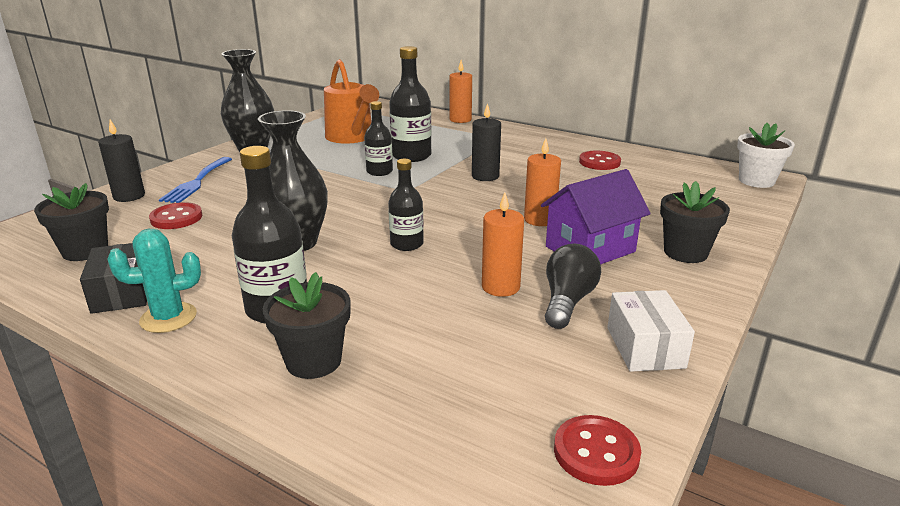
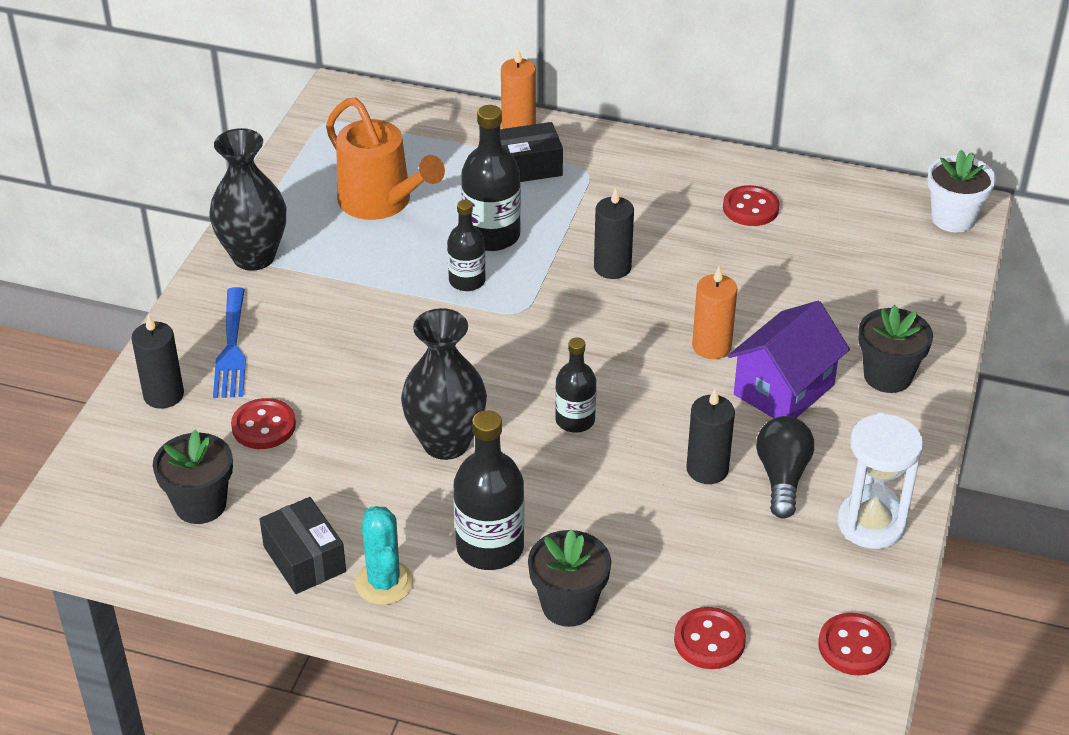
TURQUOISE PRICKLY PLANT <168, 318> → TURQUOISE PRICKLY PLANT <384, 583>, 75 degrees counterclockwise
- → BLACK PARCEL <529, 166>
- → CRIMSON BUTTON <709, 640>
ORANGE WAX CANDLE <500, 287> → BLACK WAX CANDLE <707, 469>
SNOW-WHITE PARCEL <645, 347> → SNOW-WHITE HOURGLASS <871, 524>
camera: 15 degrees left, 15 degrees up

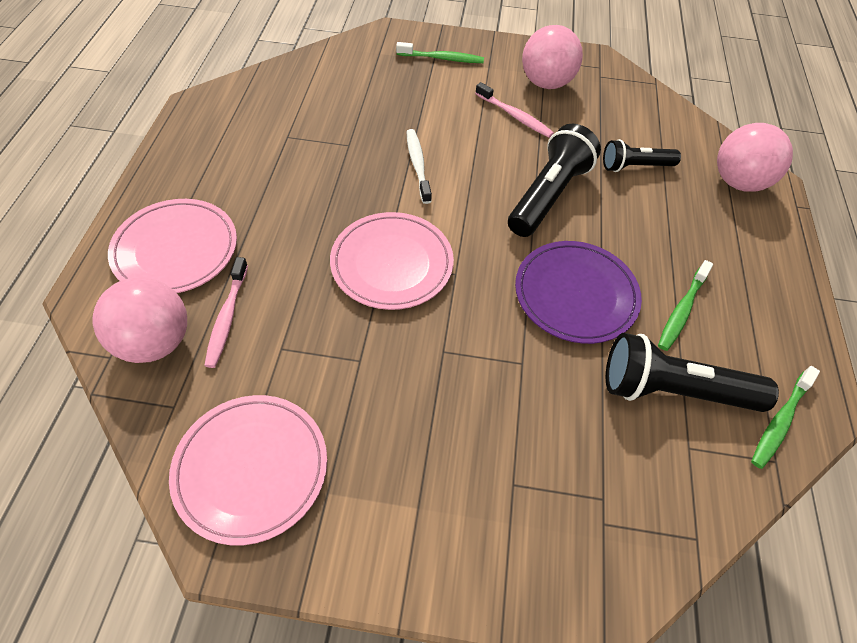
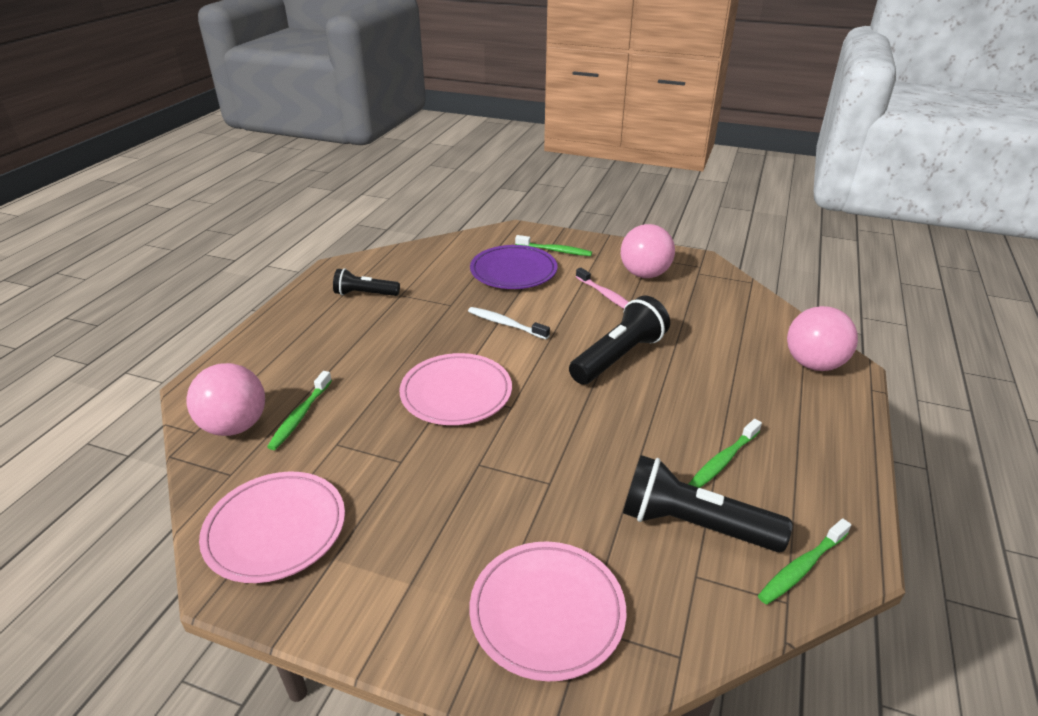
ROSY TOOTHBRUSH <227, 317> → GREEN TOOTHBRUSH <300, 416>
BLACK POCKET TORCH <635, 167> → BLACK POCKET TORCH <365, 294>, relocated
SNOW-WHITE TOOTHBRUSH <417, 165> → SNOW-WHITE TOOTHBRUSH <505, 324>, 60 degrees counterclockwise
ROSY FLAT DISH <176, 250> → ROSY FLAT DISH <547, 612>, relocated
VIOLET FLAT DISH <575, 294> → VIOLET FLAT DISH <513, 271>, relocated
camera: 15 degrees right, 20 degrees down

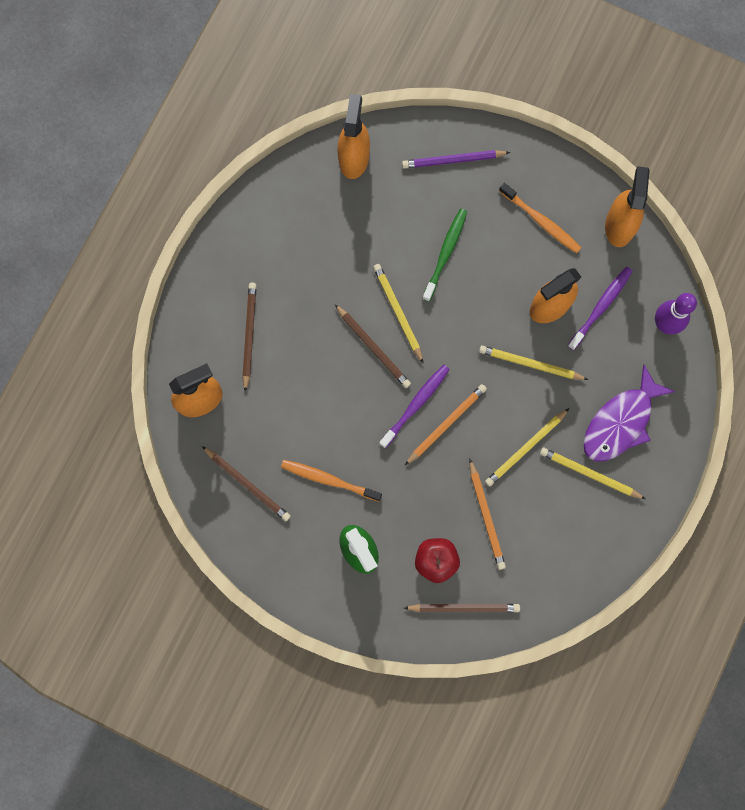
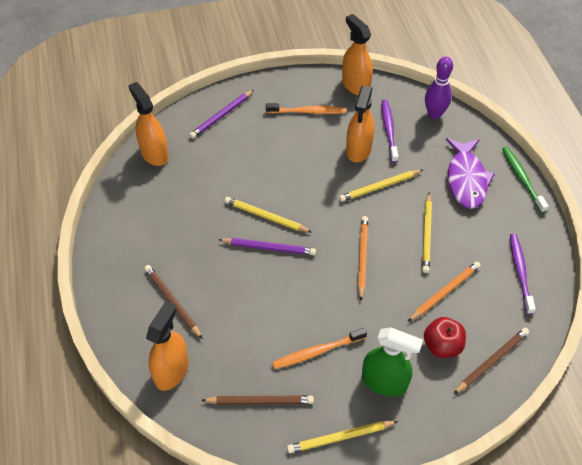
DARK BROWN LEAD PENCIL <373, 347> → VIOLET LEAD PENCIL <269, 248>
GOLDEN LEAD PENCIL <590, 474> → GOLDEN LEAD PENCIL <340, 437>, relocated
ORANGE LEAD PENCIL <486, 516> → ORANGE LEAD PENCIL <445, 292>, 75 degrees counterclockwise
GREEN TOOTHBRUSH <445, 253> → GREEN TOOTHBRUSH <522, 178>, relocated
VIOLET TOOTHBRUSH <416, 404> → VIOLET TOOTHBRUSH <520, 272>, relocated
camera: 40 degrees left, 25 degrees down

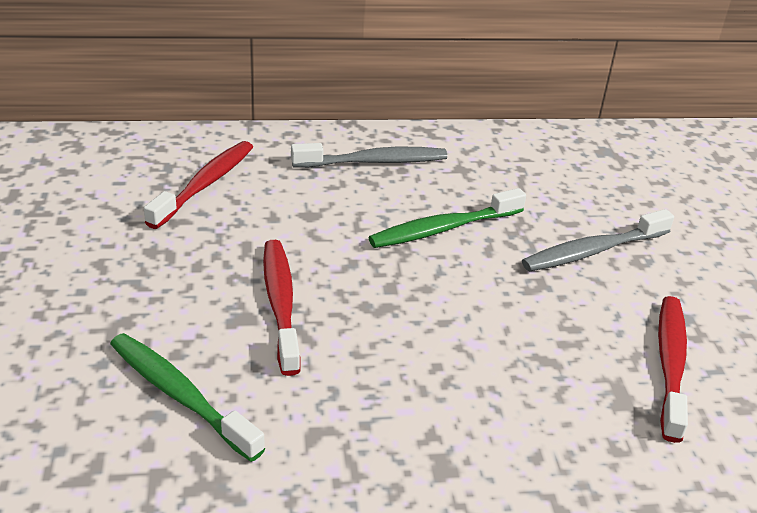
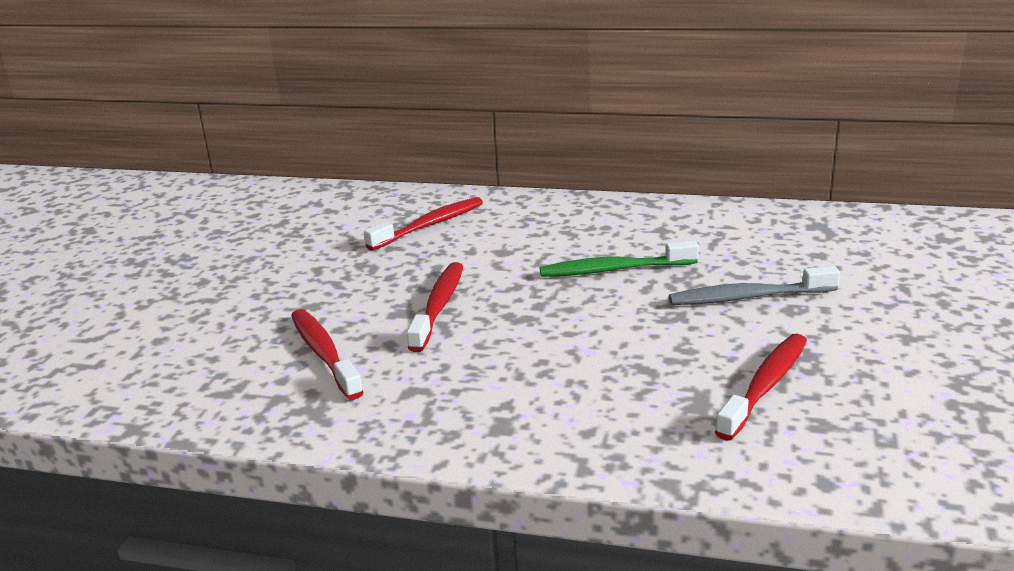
GREEN TOOTHBRUSH <180, 395> → CRIMSON TOOTHBRUSH <324, 354>
GREY TOOTHBRUSH <374, 162> → -
camera: 25 degrees right, 10 degrees down

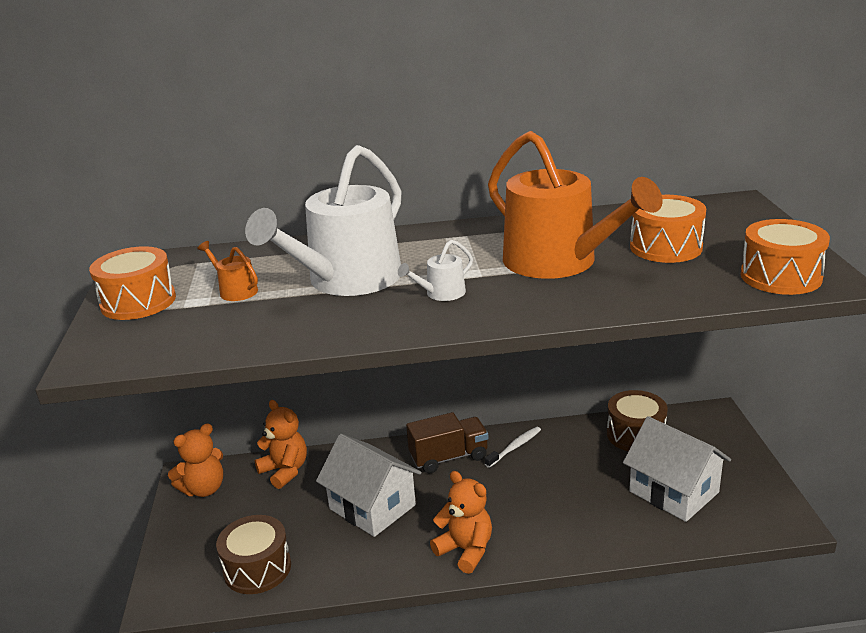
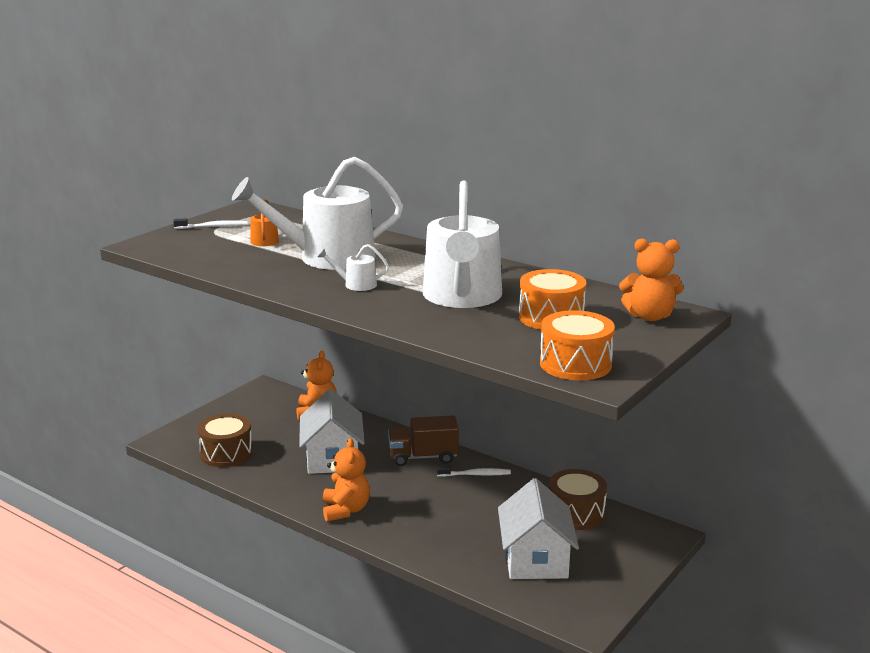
ORANGE DRUM <138, 302> → SNOW-WHITE TOOTHBRUSH <212, 227>
DARK BROWN LORRY <449, 457> → DARK BROWN LORRY <423, 457>, 150 degrees clockwise
ORANGE WATERING CAN <558, 262> → SNOW-WHITE WATERING CAN <462, 297>
ORANGE STUFFED BEAR <204, 489> → ORANGE STUFFED BEAR <649, 316>, relocated
camera: 40 degrees right, 5 degrees down

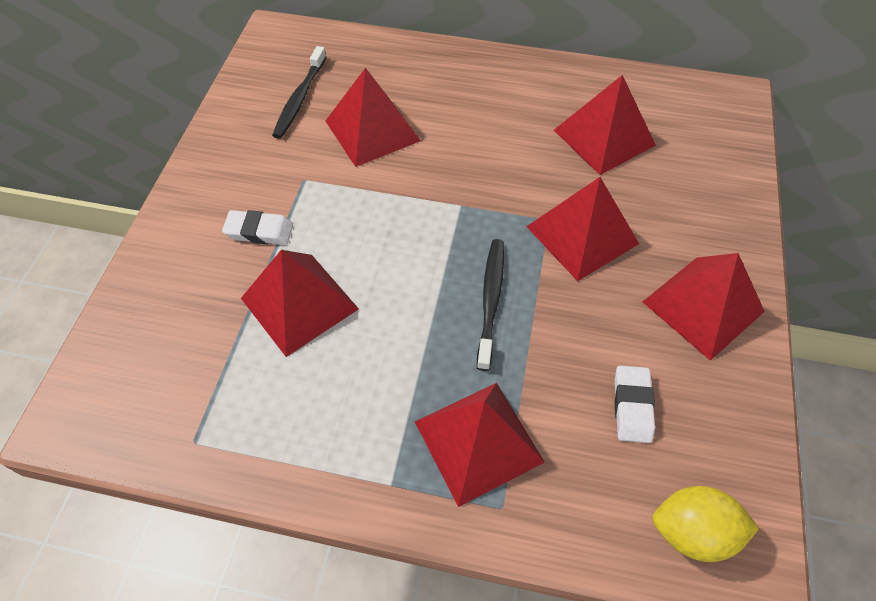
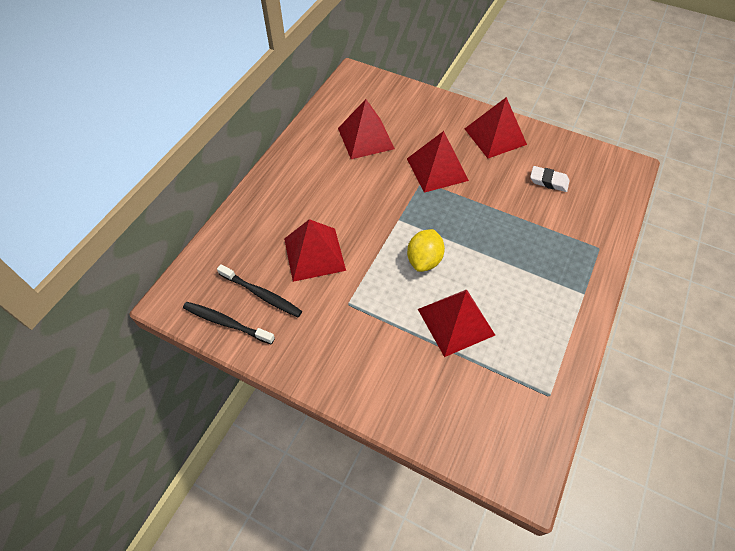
BLACK TOOTHBRUSH <490, 301> → BLACK TOOTHBRUSH <227, 323>, relocated
GOLDEN TOY LEMON <692, 531> → GOLDEN TOY LEMON <424, 260>, relocated
SNOW-WHITE GUM ERASER <259, 231> → -
CRIMSON PYRAMID <478, 441> → -
camera: 75 degrees left, 0 degrees up

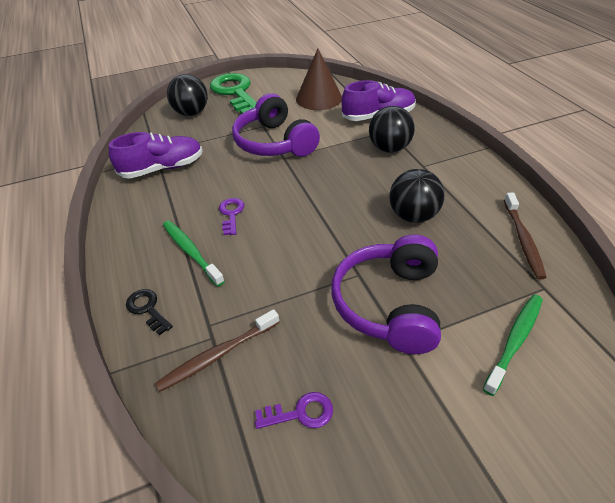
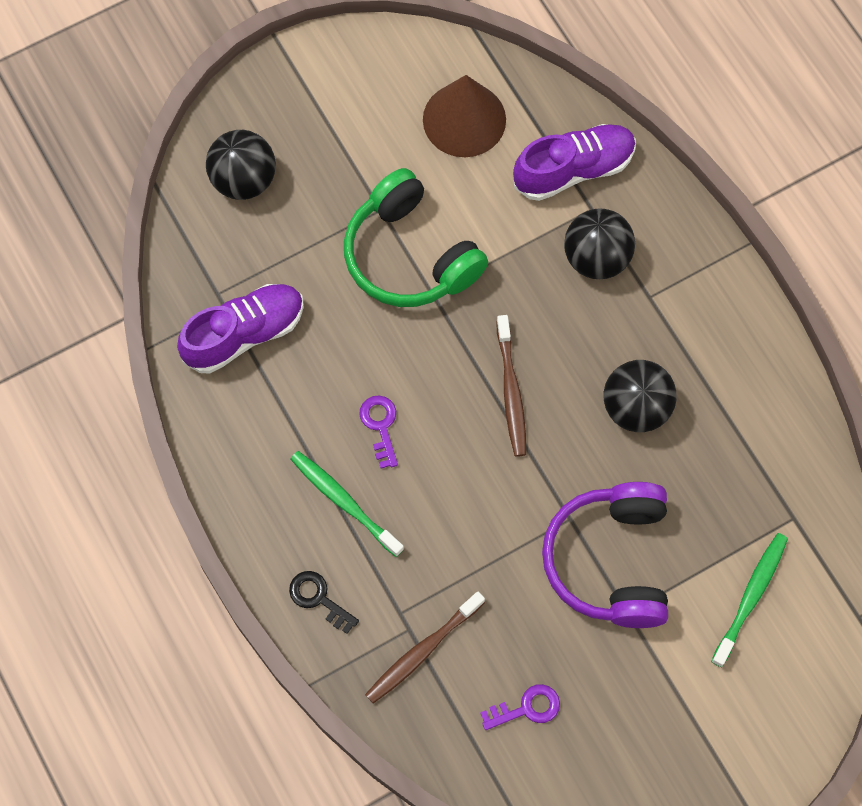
VIOLET OVER-EAR HEADPHONES <274, 143> → GREEN OVER-EAR HEADPHONES <410, 255>
DARK BROWN TOOTHBRUSH <523, 239> → DARK BROWN TOOTHBRUSH <511, 391>, relocated
GREEN DOOR KEY <235, 92> → -
camera: 10 degrees left, 25 degrees up

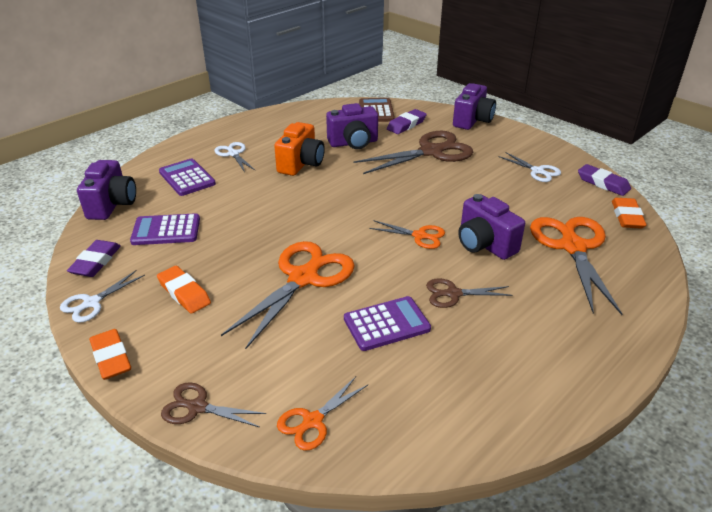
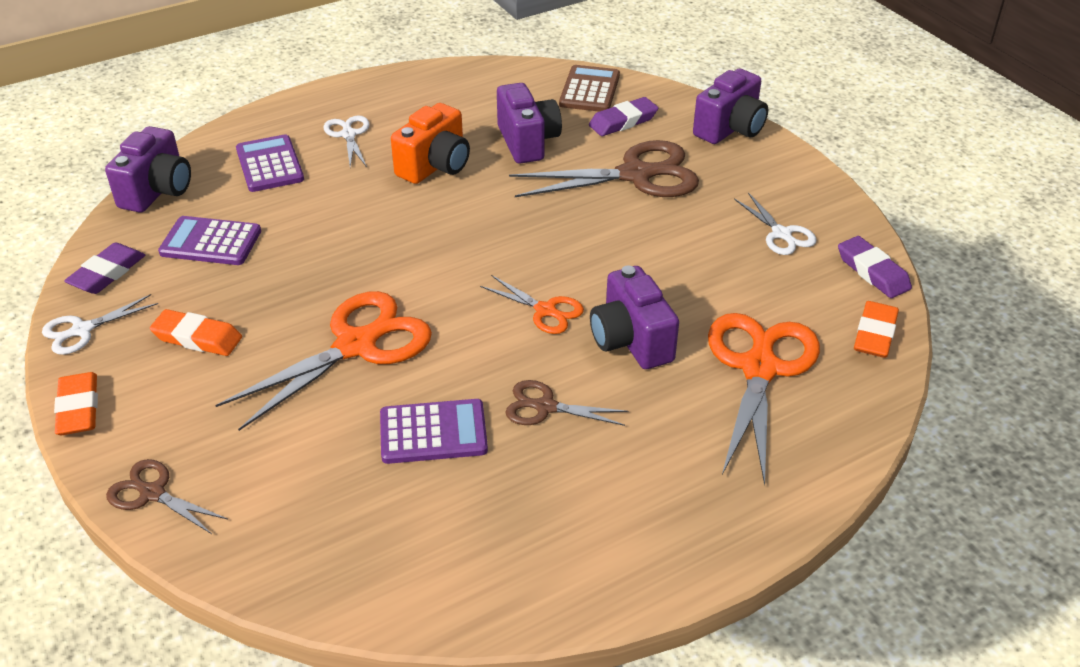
ORANGE GUM ERASER <184, 293> → ORANGE GUM ERASER <197, 338>, 45 degrees counterclockwise
VIOLET CAMERA <353, 143> → VIOLET CAMERA <527, 142>, 105 degrees counterclockwise
ORANGE SCISSORS <313, 421> → -
camera: 15 degrees right, 5 degrees up

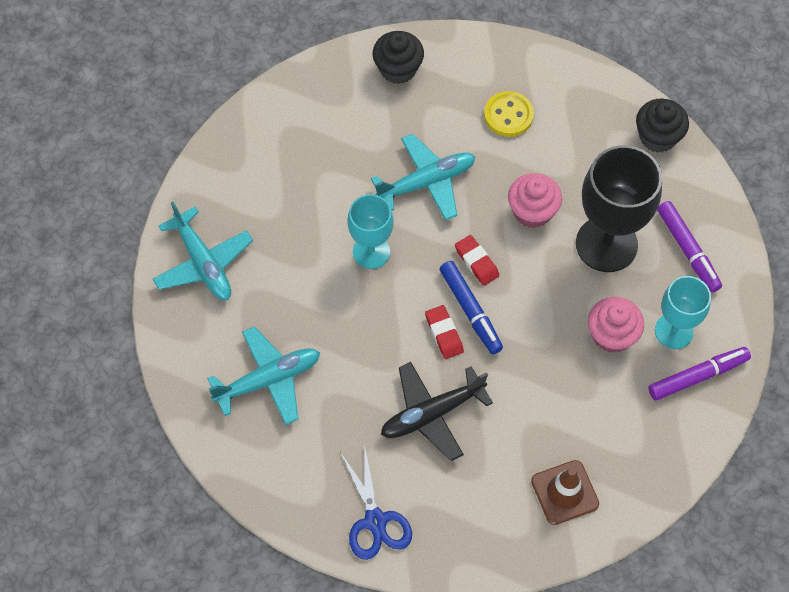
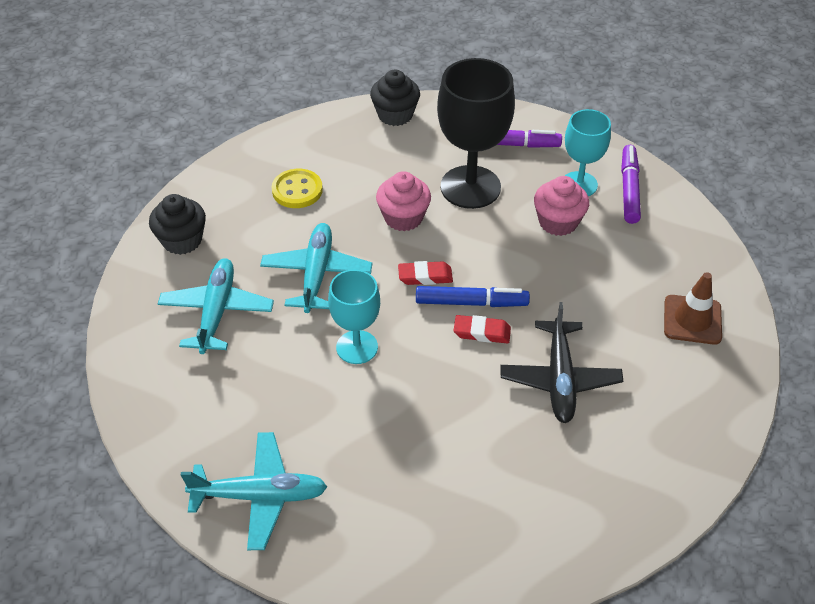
TURQUOISE PLANE <269, 380> → TURQUOISE PLANE <217, 311>, relocated
COBALT SCISSORS <375, 521> → -
camera: 60 degrees left, 15 degrees down

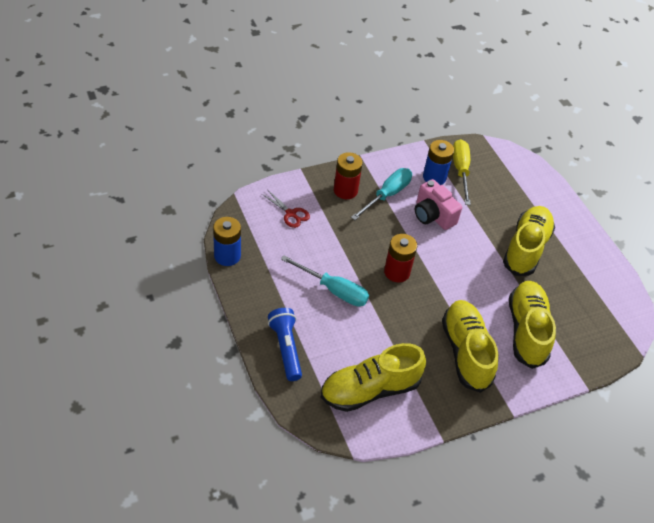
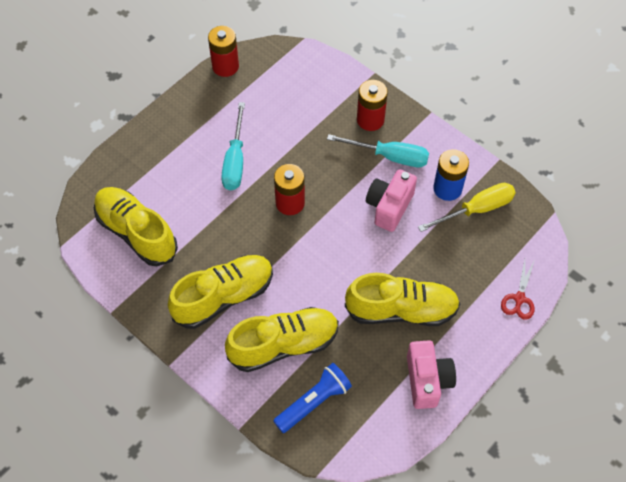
COBALT AA BATTERY <227, 256> → CRIMSON AA BATTERY <225, 66>
COBALT POCKET TORCH <286, 348> → COBALT POCKET TORCH <313, 402>, relocated
- → ROSY CAMERA <427, 380>
CRIMSON SCISSORS <291, 214> → CRIMSON SCISSORS <519, 299>, relocated
camera: 70 degrees right, 10 degrees up

